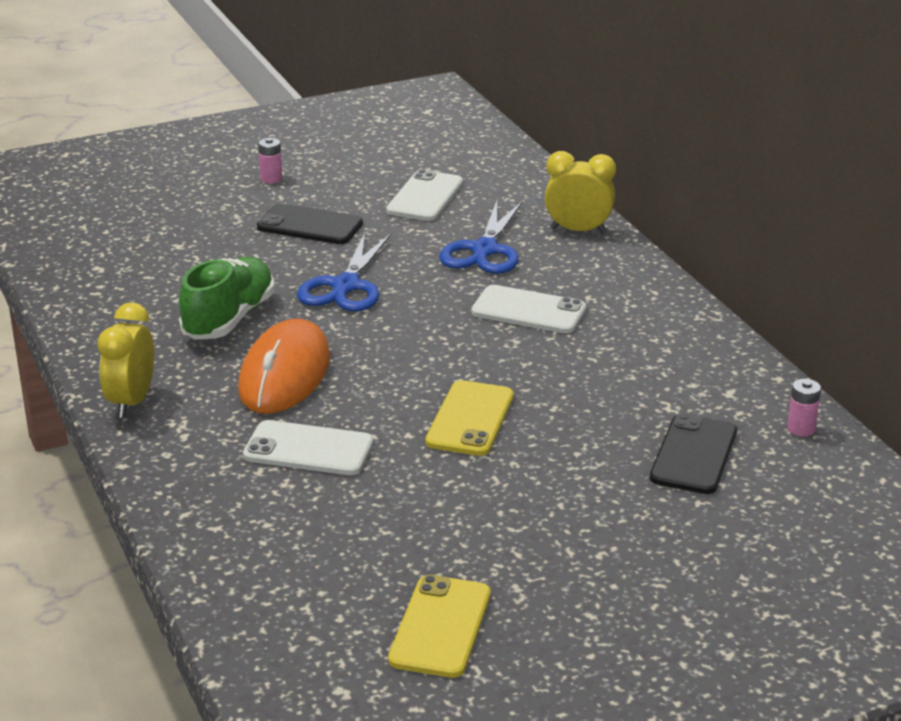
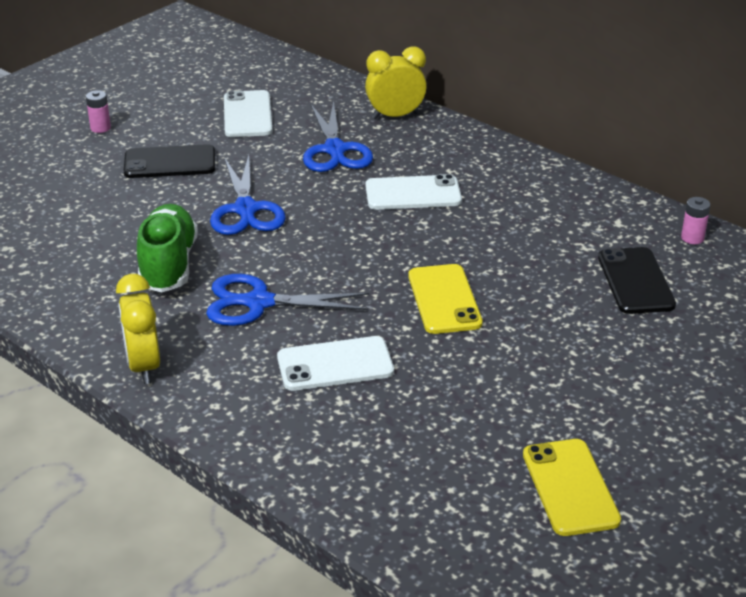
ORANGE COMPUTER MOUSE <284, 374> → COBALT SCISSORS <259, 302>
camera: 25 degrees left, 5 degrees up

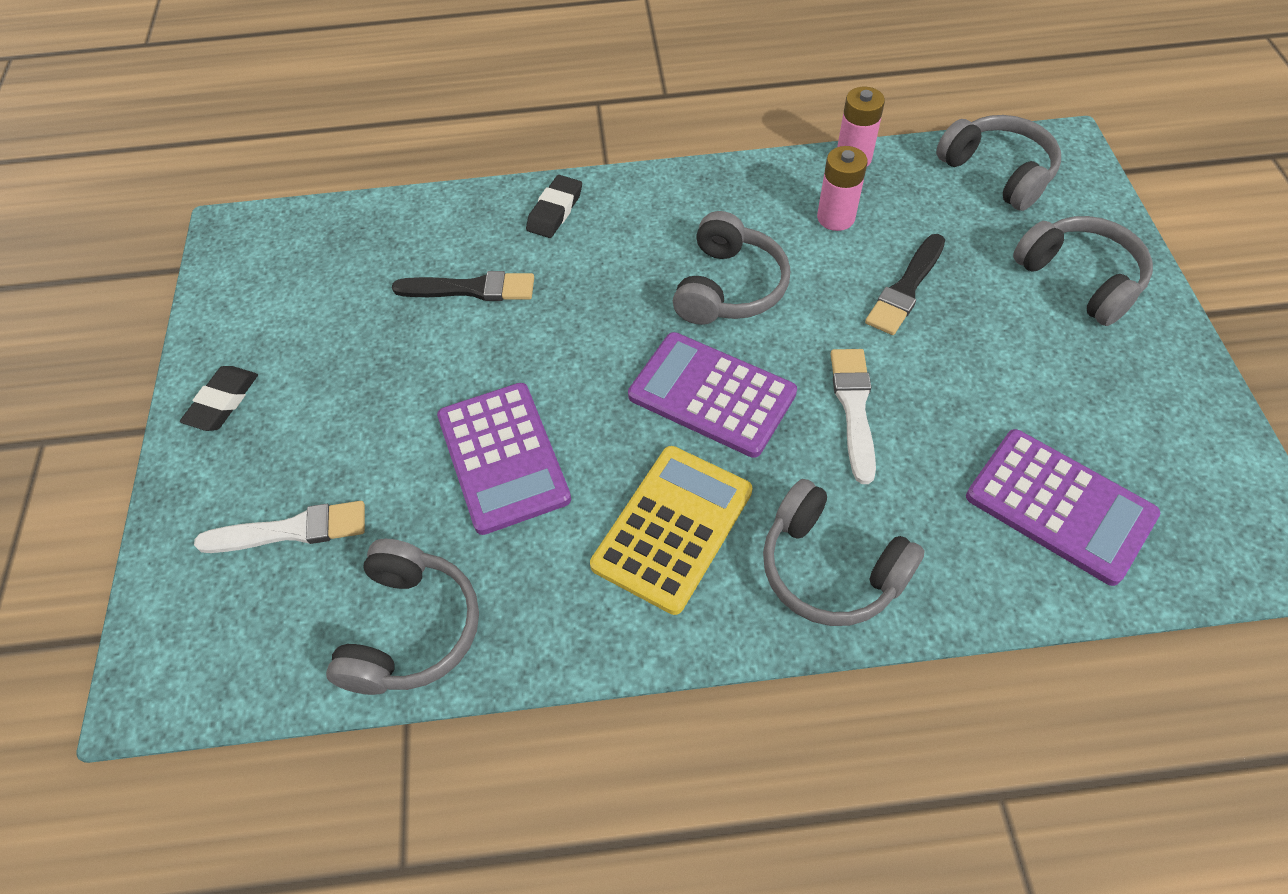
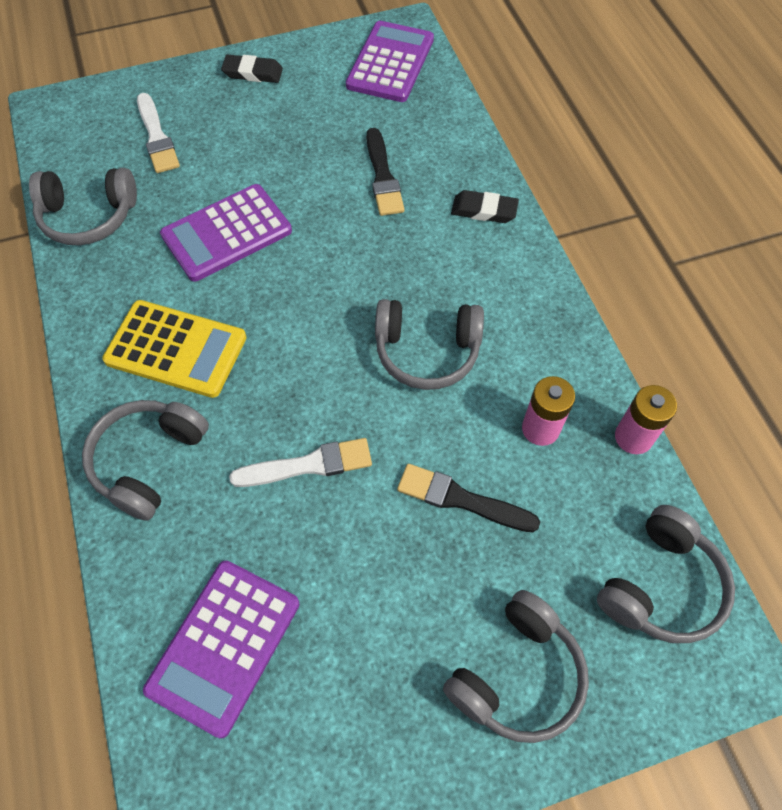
VIOLET ADDING MACHINE <711, 395> → VIOLET ADDING MACHINE <390, 63>, relocated
camera: 75 degrees right, 5 degrees up

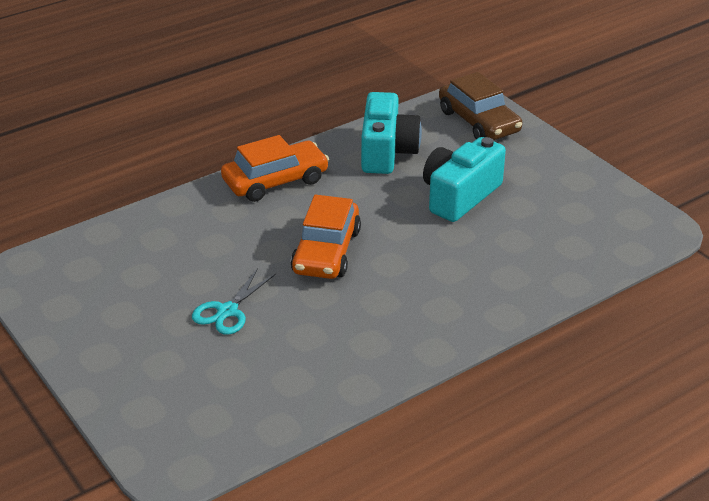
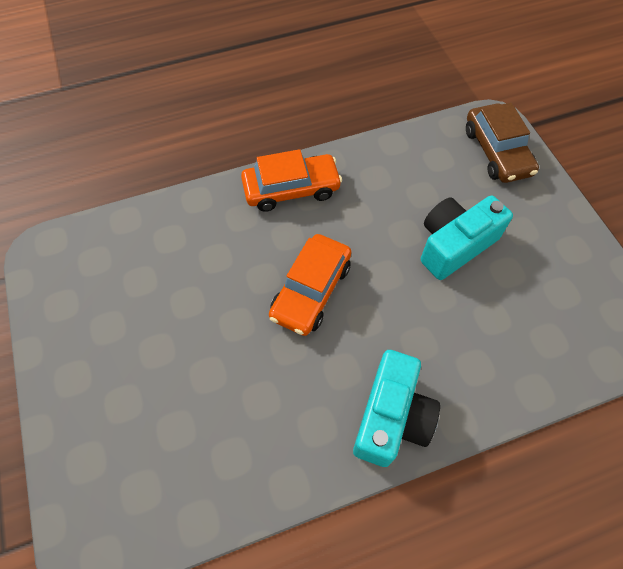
TURQUOISE CAMERA <387, 152> → TURQUOISE CAMERA <391, 417>, relocated
TURQUOISE SCISSORS <227, 311> → -
camera: 15 degrees right, 25 degrees up

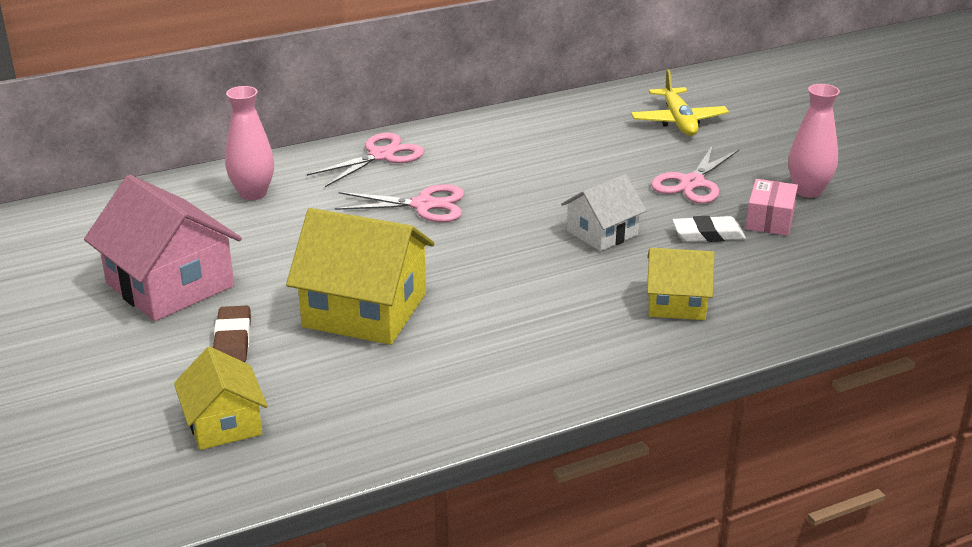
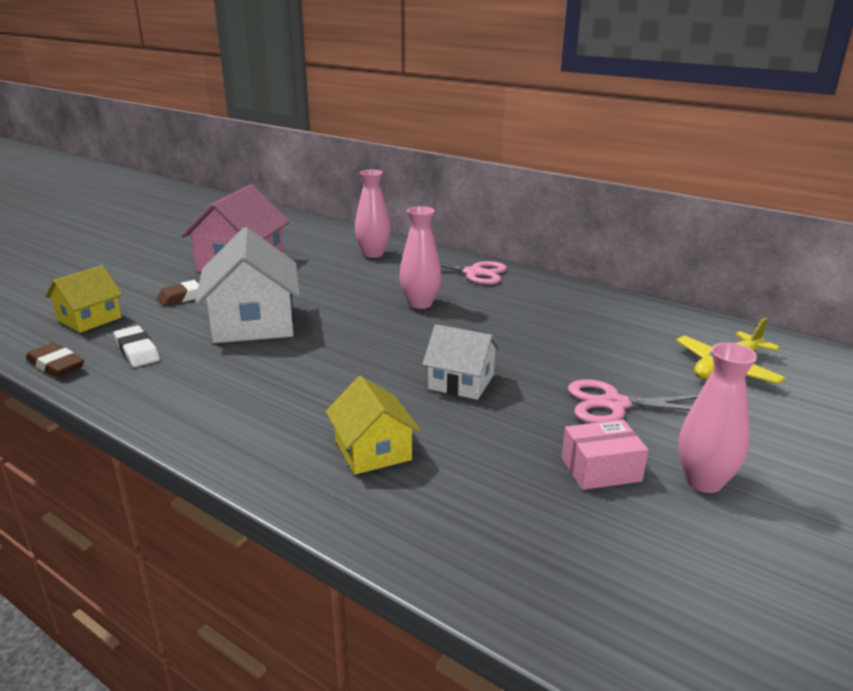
- → DARK BROWN GUM ERASER <56, 365>
SNOW-WHITE GUM ERASER <708, 234> → SNOW-WHITE GUM ERASER <137, 351>, relocated
GOLDEN TOY HOUSE <365, 310> → SNOW-WHITE TOY HOUSE <253, 323>
ROSY SCISSORS <423, 205> → ROSY FLOWER VASE <420, 304>
camera: 60 degrees right, 5 degrees down

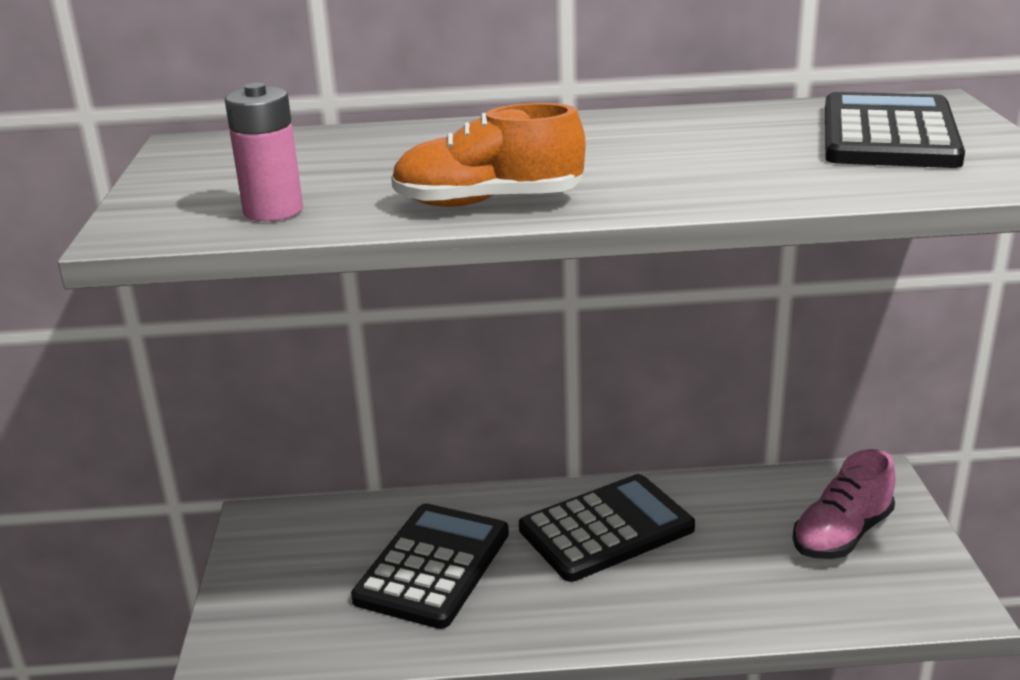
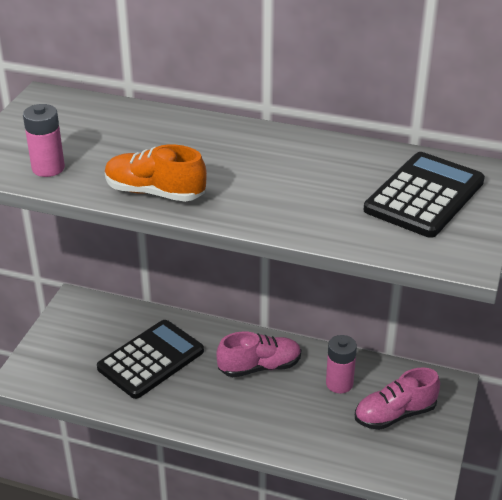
BLACK ADDING MACHINE <606, 529> → ROSY SHOE <259, 367>
- → ROSY AA BATTERY <339, 383>
camera: 20 degrees right, 10 degrees up

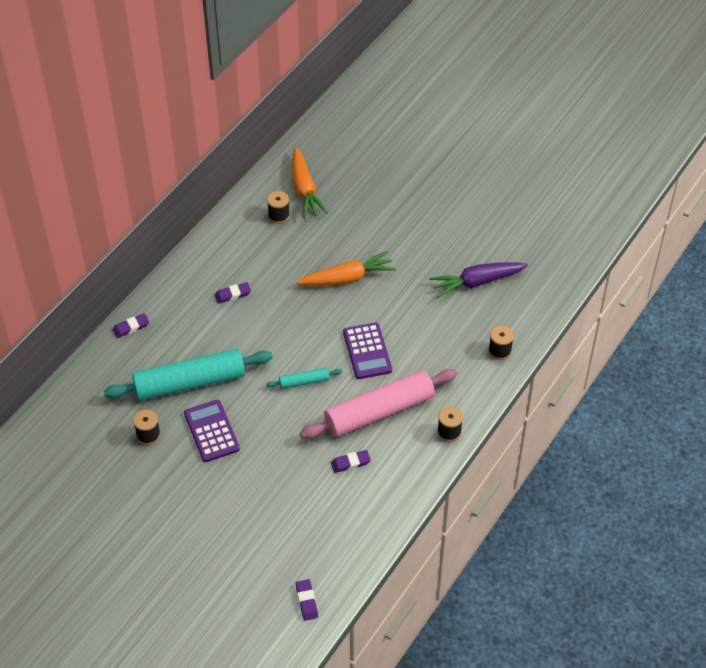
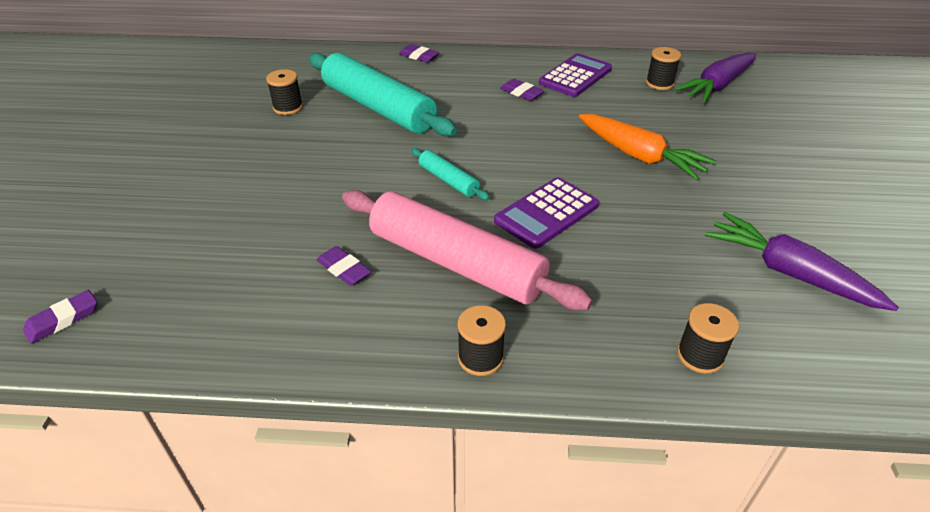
VIOLET ADDING MACHINE <211, 431> → VIOLET ADDING MACHINE <575, 76>, relocated
ORANGE CARROT <305, 190> → VIOLET CARROT <716, 86>
camera: 60 degrees right, 10 degrees down

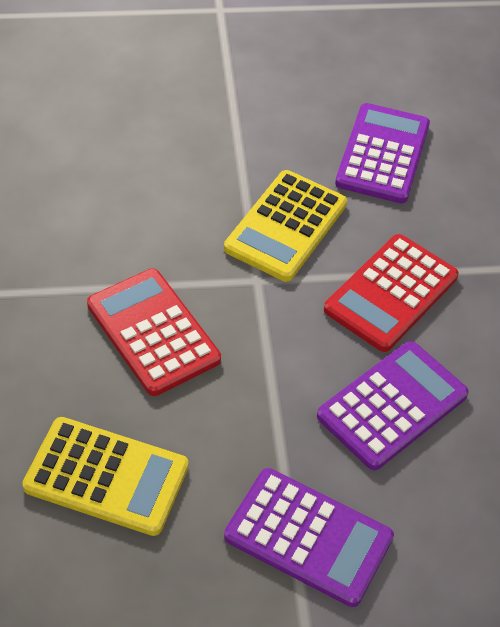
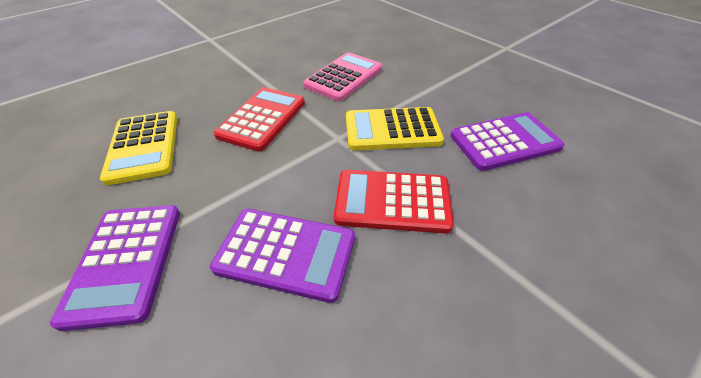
- → ROSY ADDING MACHINE <343, 77>
camera: 60 degrees right, 5 degrees down

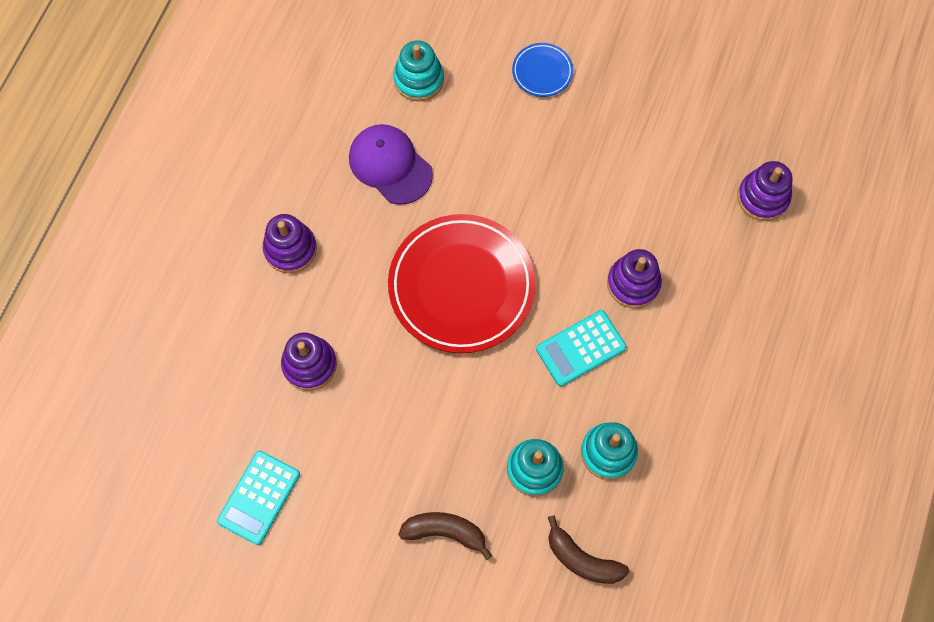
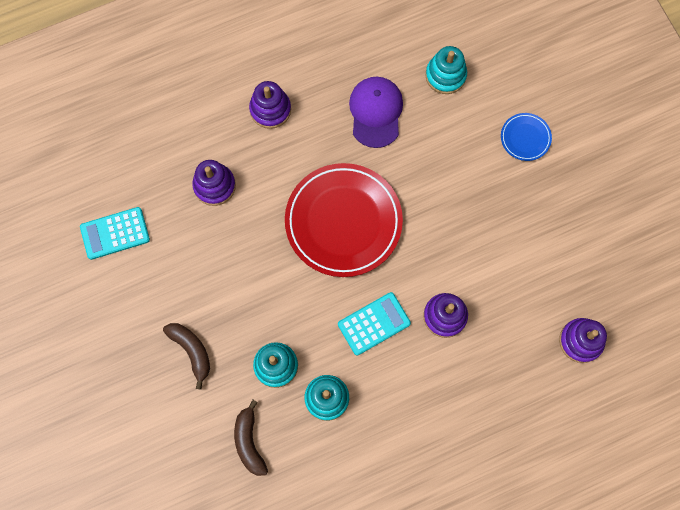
TURQUOISE ADDING MACHINE <581, 348> → TURQUOISE ADDING MACHINE <374, 323>, 135 degrees clockwise
camera: 45 degrees right, 5 degrees up

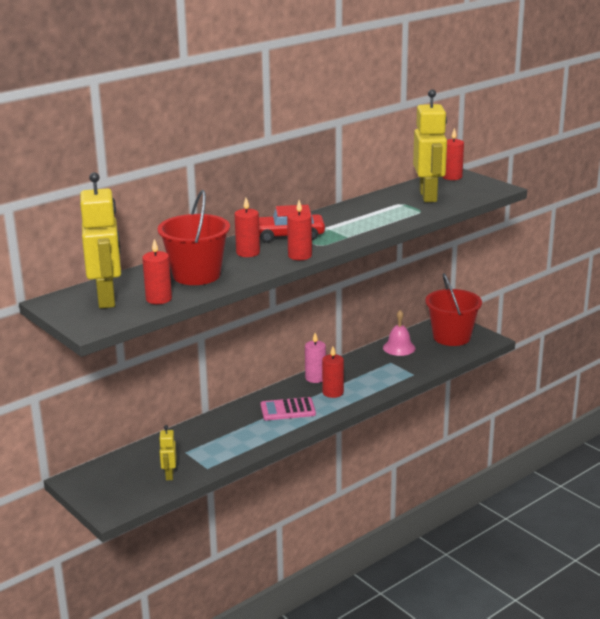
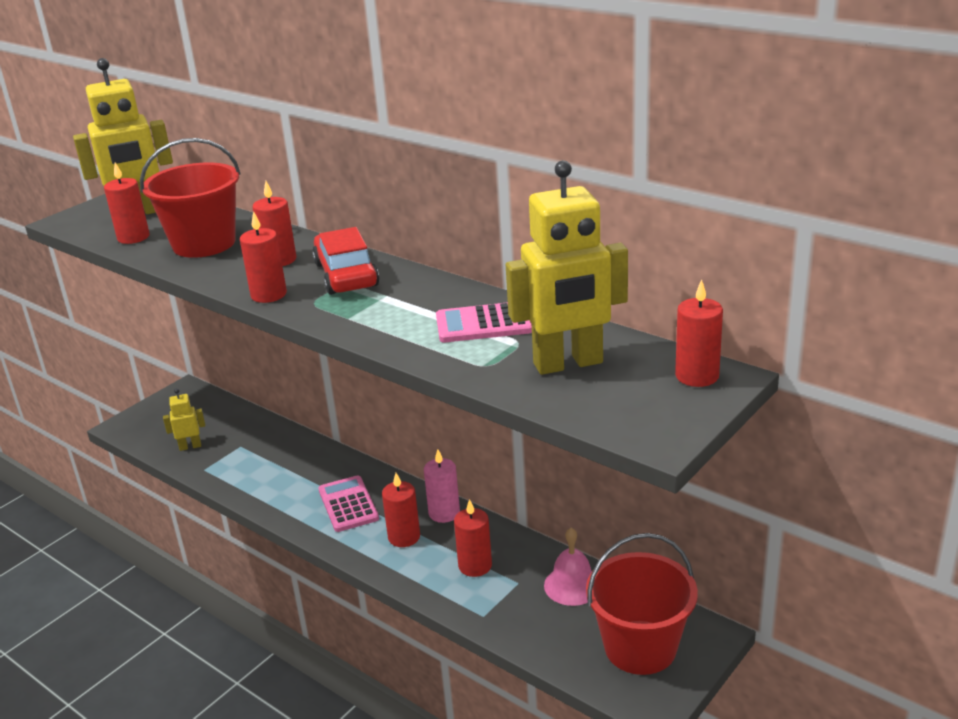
- → ROSY ADDING MACHINE <484, 324>
- → CRIMSON WAX CANDLE <475, 566>
camera: 80 degrees right, 5 degrees up

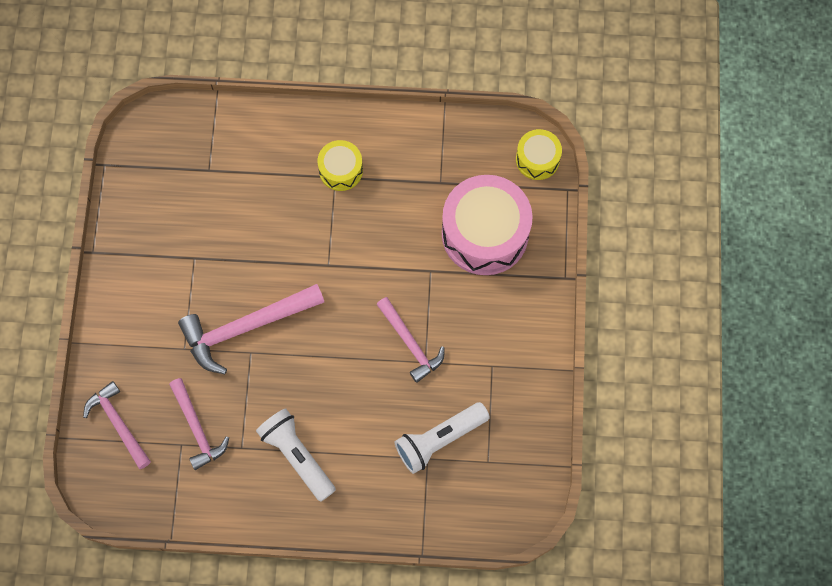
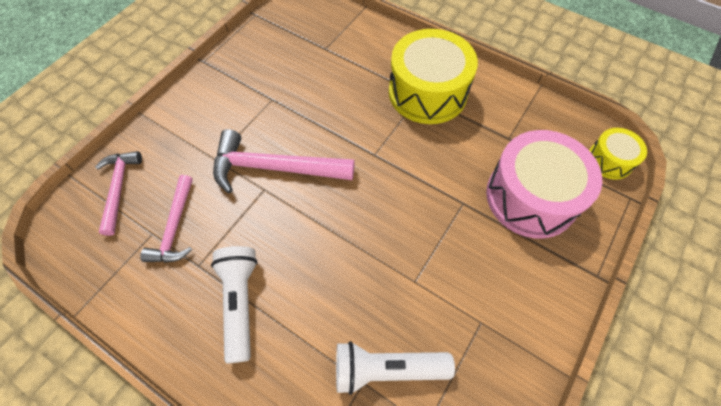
GOLDEN DRUM <341, 170> → GOLDEN DRUM <427, 92>, x1.95
ROSY CLAW HAMMER <410, 343> → -
camera: 30 degrees right, 10 degrees down

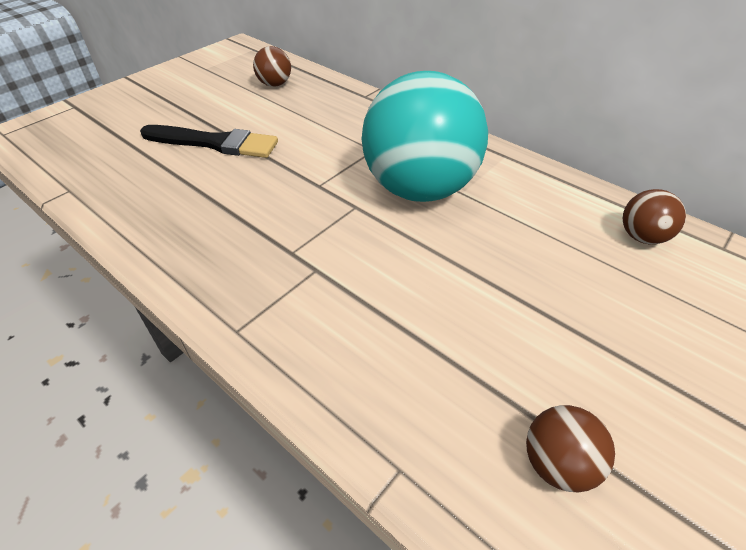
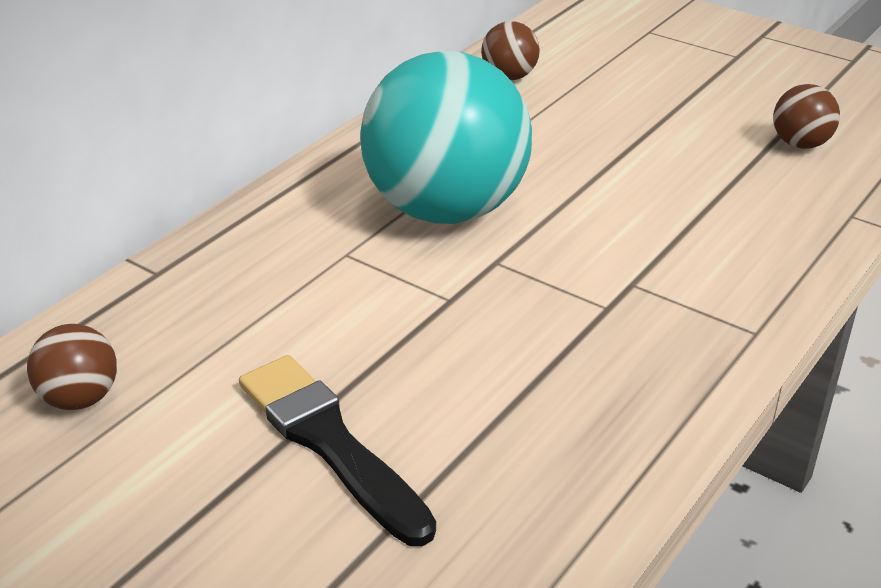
BLACK BRUSH <214, 143> → BLACK BRUSH <330, 443>, 45 degrees counterclockwise
camera: 95 degrees left, 10 degrees down

